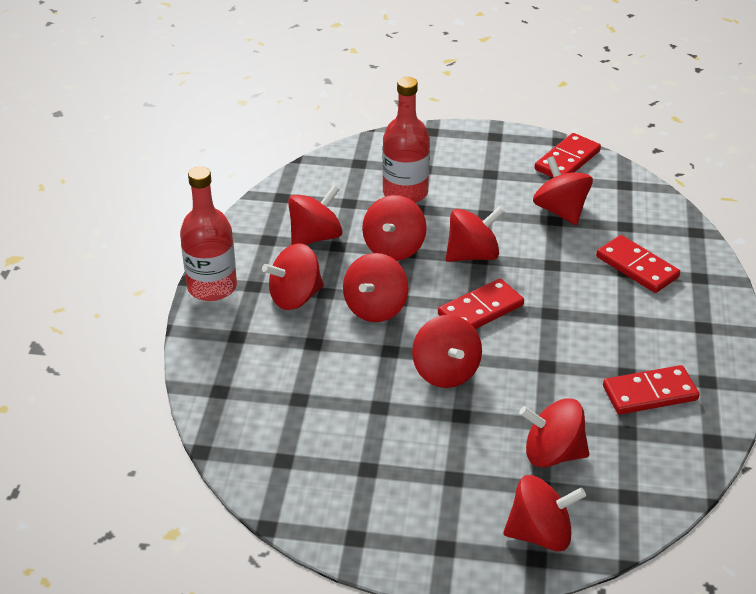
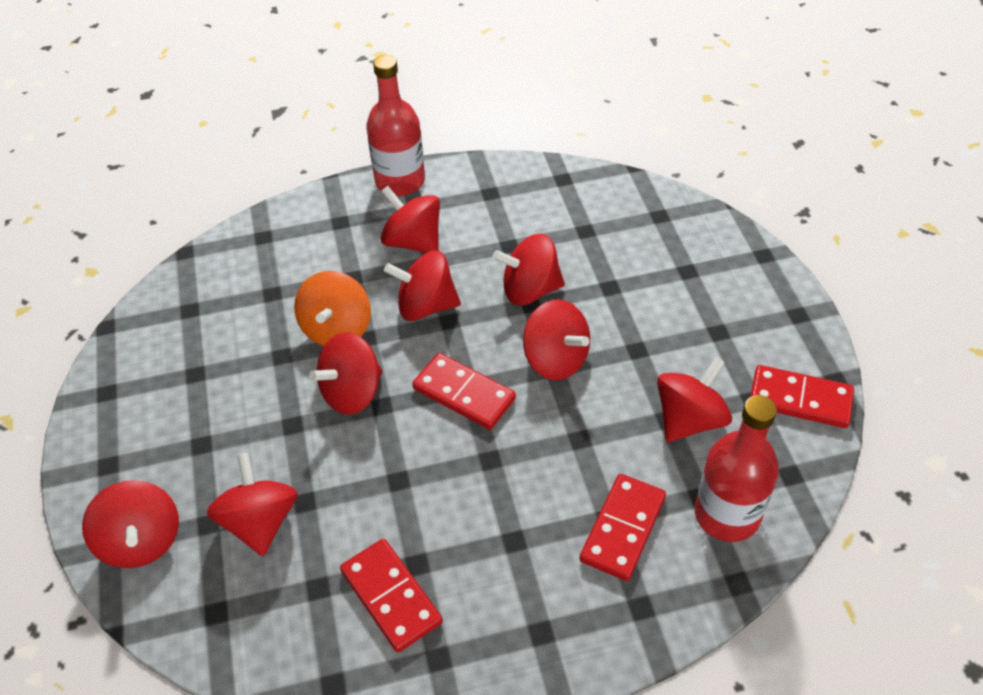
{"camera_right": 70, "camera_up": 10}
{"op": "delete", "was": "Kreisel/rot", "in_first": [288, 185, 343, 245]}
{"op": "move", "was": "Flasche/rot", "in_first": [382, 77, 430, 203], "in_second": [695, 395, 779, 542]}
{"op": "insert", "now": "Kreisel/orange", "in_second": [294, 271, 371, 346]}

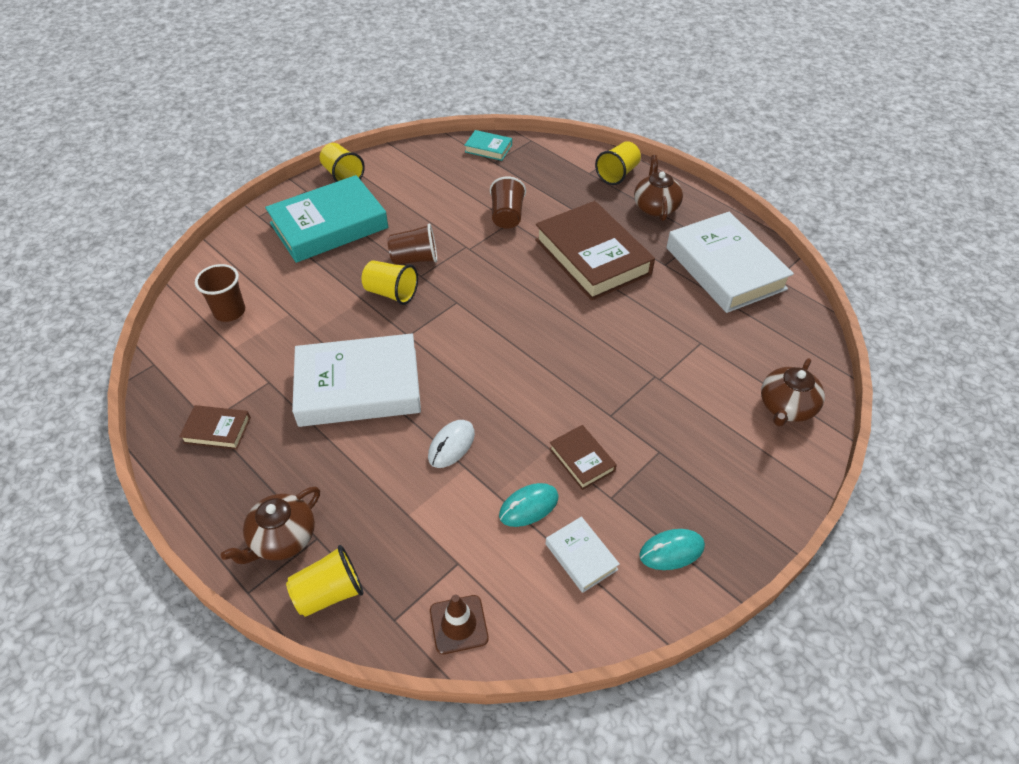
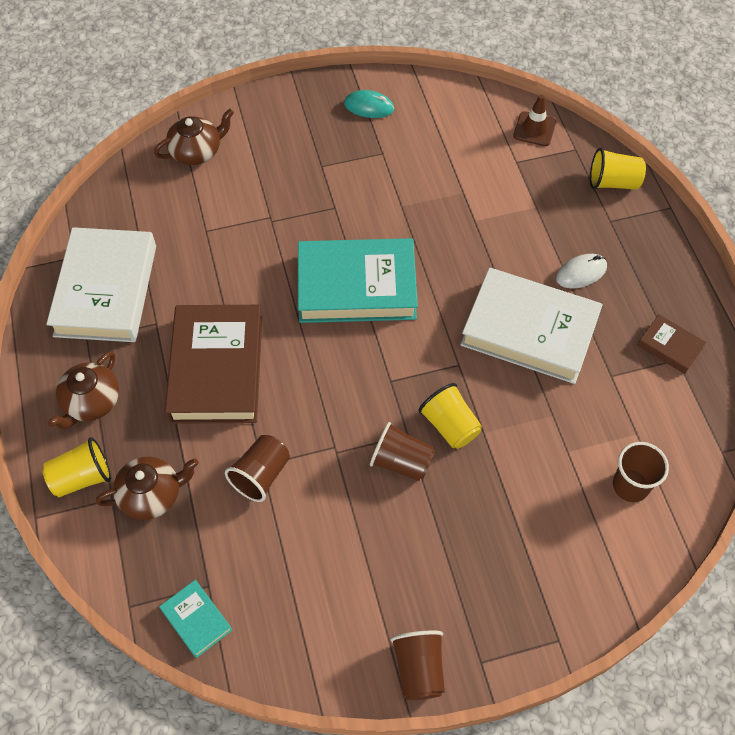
{"camera_right": -150, "camera_up": 10}
{"op": "move", "was": "Teekanne/braun", "in_first": [221, 487, 320, 564], "in_second": [96, 457, 199, 520]}
{"op": "move", "was": "Buch/türkis", "in_first": [265, 175, 388, 263], "in_second": [298, 238, 418, 323]}
{"op": "recolor", "was": "Becher/gelb", "now": "Becher/braun", "in_first": [320, 143, 365, 182], "in_second": [391, 630, 445, 700]}
{"op": "move", "was": "Computermaus/weiß", "in_first": [428, 420, 475, 468], "in_second": [556, 254, 607, 288]}
{"op": "delete", "was": "Computermaus/türkis", "in_first": [499, 483, 558, 527]}
{"op": "delete", "was": "Buch/weiß", "in_first": [546, 517, 620, 593]}
{"op": "delete", "was": "Buch/braun", "in_first": [549, 425, 617, 490]}

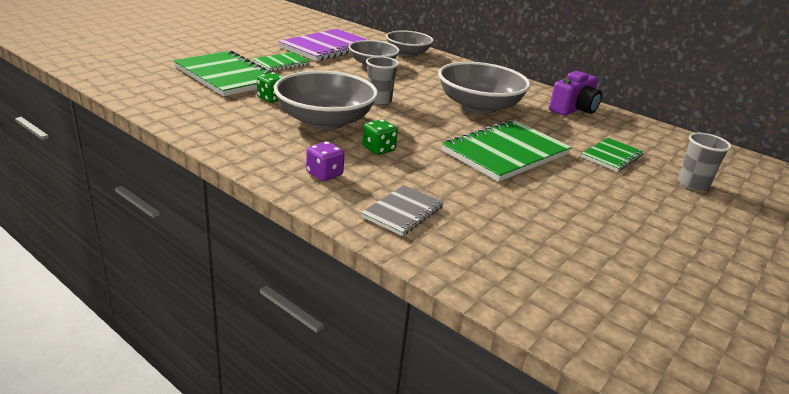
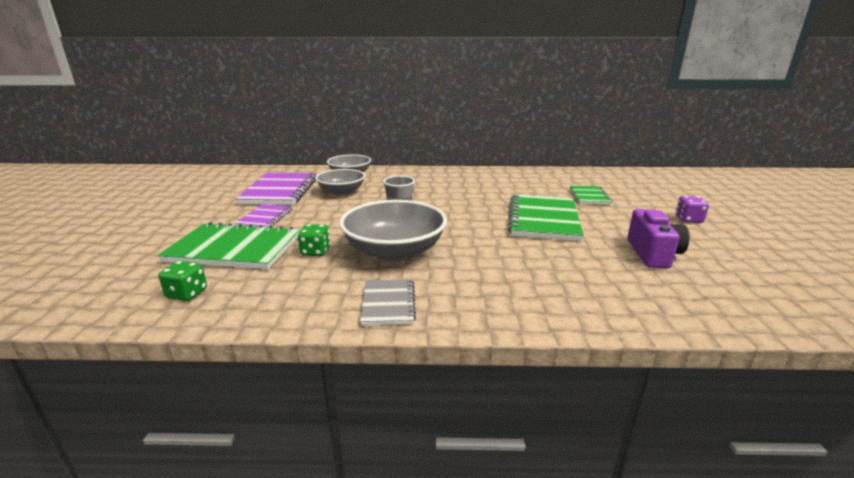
{"camera_right": -35, "camera_up": -5}
{"op": "recolor", "was": "Notizbuch/grün", "now": "Notizbuch/lila", "in_first": [252, 52, 311, 71], "in_second": [235, 204, 293, 227]}
{"op": "move", "was": "Spielwürfel/lila", "in_first": [306, 141, 345, 181], "in_second": [675, 196, 709, 223]}
{"op": "move", "was": "Notizbuch/grau", "in_first": [361, 185, 444, 236], "in_second": [360, 279, 416, 326]}
{"op": "move", "was": "Spielwürfel/grün", "in_first": [362, 119, 398, 155], "in_second": [159, 261, 207, 301]}
{"op": "delete", "was": "Schüssel/grau", "in_first": [438, 62, 531, 114]}
{"op": "move", "was": "Kamera/lila", "in_first": [549, 71, 602, 116], "in_second": [628, 209, 689, 268]}
{"op": "delete", "was": "Becher/grau", "in_first": [678, 133, 732, 191]}

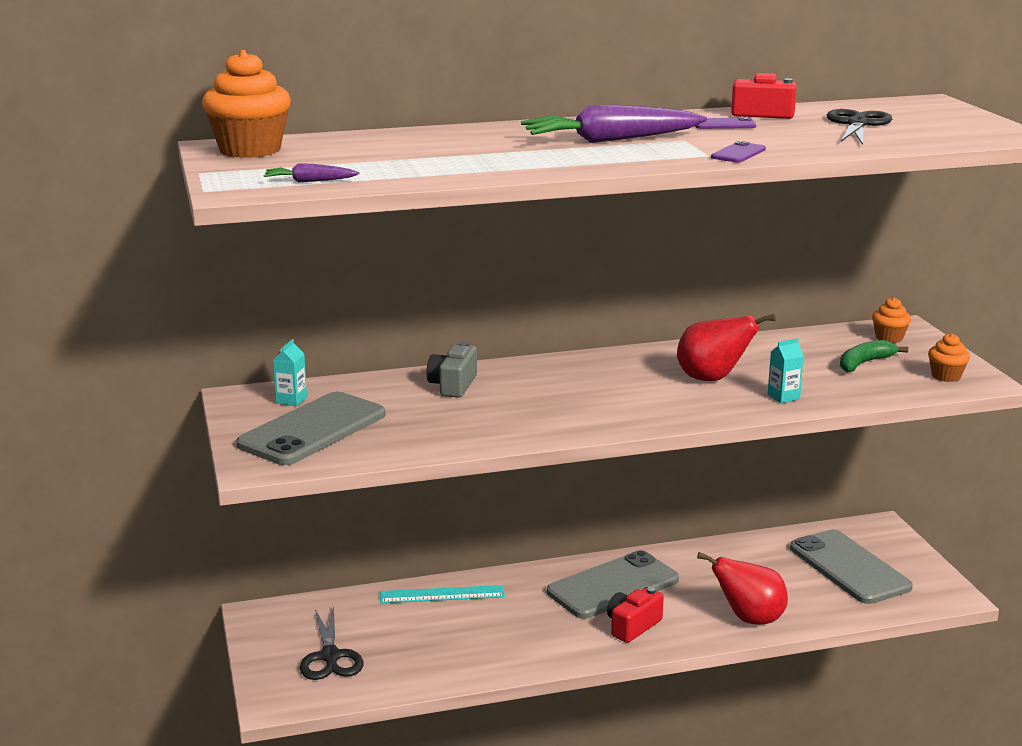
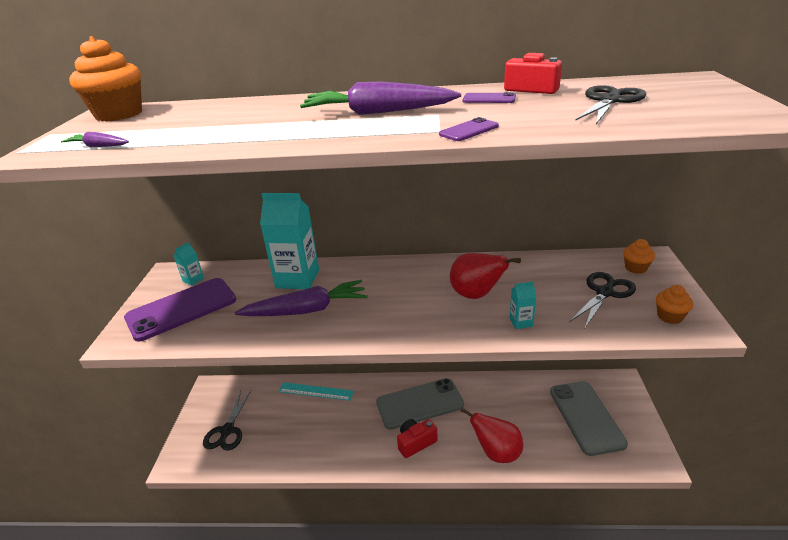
{"camera_right": 20, "camera_up": 10}
{"op": "recolor", "was": "Handy/grau", "now": "Handy/lila", "in_first": [236, 392, 385, 465], "in_second": [124, 278, 236, 341]}
{"op": "replace", "was": "Kamera/grau", "now": "Getränkekarton/türkis", "in_first": [427, 342, 477, 398], "in_second": [260, 193, 319, 289]}
{"op": "replace", "was": "Banane/grün", "now": "Schere/schwarz", "in_first": [840, 340, 908, 372], "in_second": [569, 272, 636, 328]}
{"op": "insert", "now": "Karotte/lila", "in_second": [235, 280, 368, 316]}

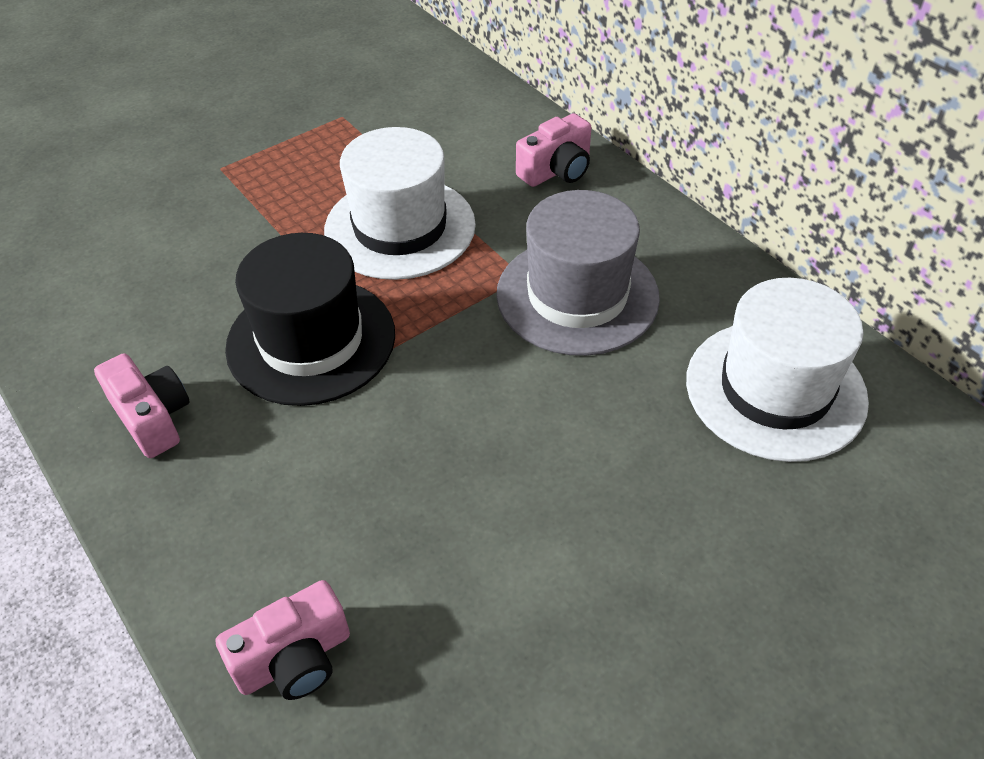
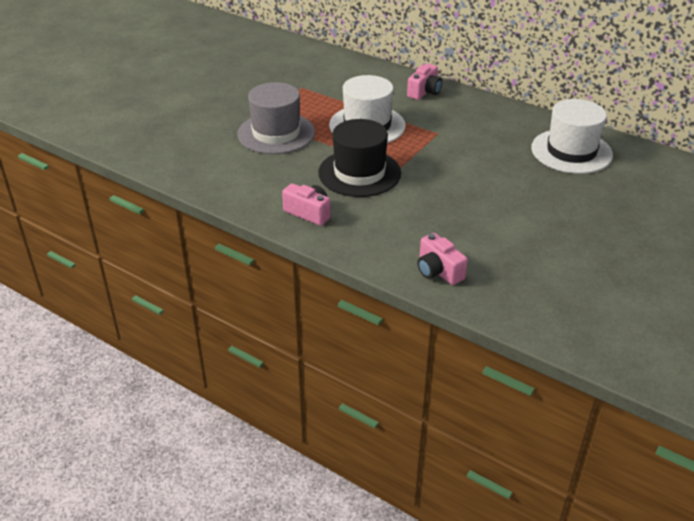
{"camera_right": -20, "camera_up": -10}
{"op": "rotate", "was": "Kamera/rosa", "in_first": [216, 580, 350, 700], "in_second": [418, 233, 468, 285], "clockwise": 105}
{"op": "move", "was": "Hut/grau", "in_first": [496, 190, 660, 356], "in_second": [237, 82, 315, 154]}

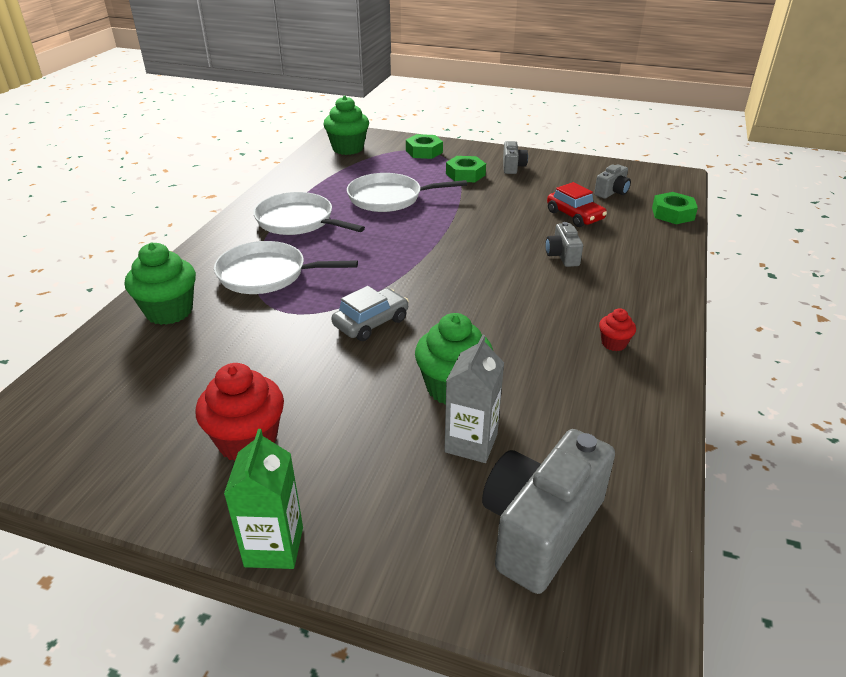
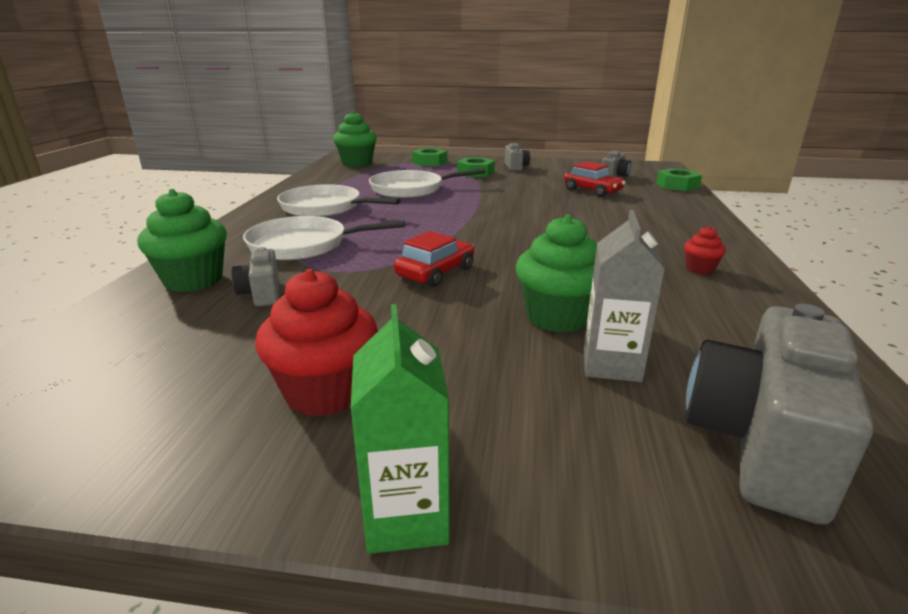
{"camera_right": -10, "camera_up": -10}
{"op": "recolor", "was": "Auto/grau", "now": "Auto/rot", "in_first": [331, 286, 409, 341], "in_second": [394, 231, 474, 287]}
{"op": "move", "was": "Kamera/grau", "in_first": [545, 222, 583, 267], "in_second": [232, 247, 279, 307]}

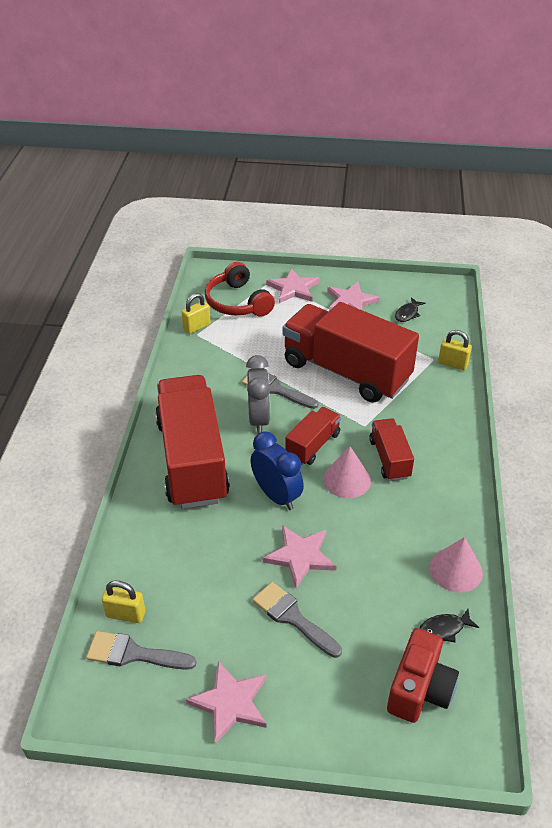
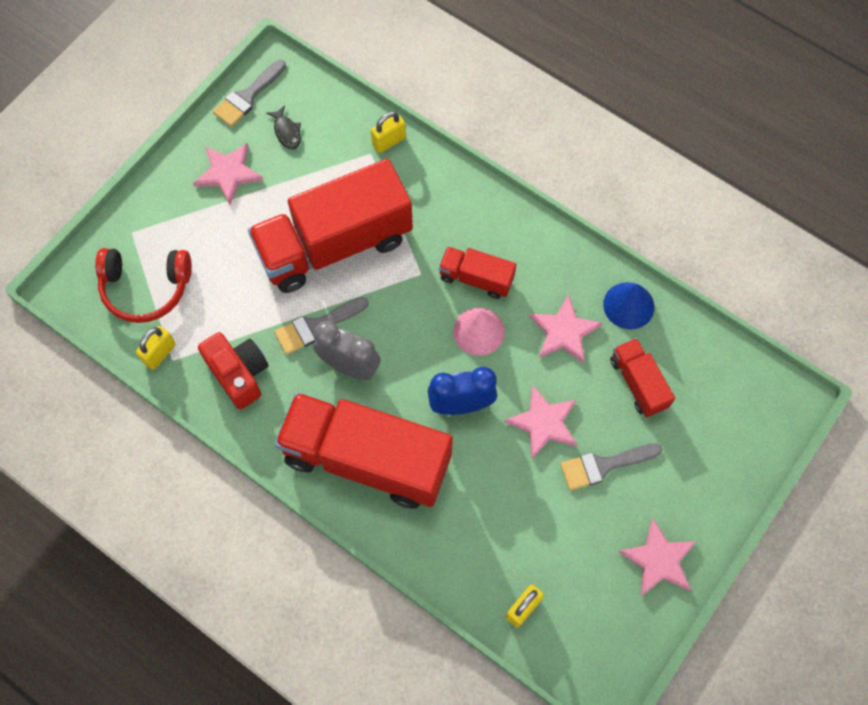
{"camera_right": -60, "camera_up": 25}
{"op": "move", "was": "Pinsel/grau", "in_first": [86, 631, 197, 670], "in_second": [213, 60, 286, 127]}
{"op": "rotate", "was": "Vorhängeschloss/gelb", "in_first": [182, 293, 211, 334], "in_second": [136, 326, 176, 370], "clockwise": 45}
{"op": "move", "was": "Stern/rosa", "in_first": [267, 268, 319, 303], "in_second": [529, 294, 602, 363]}
{"op": "move", "was": "Lastwagen/rot", "in_first": [285, 407, 341, 465], "in_second": [610, 338, 675, 417]}
{"op": "move", "was": "Kamera/rot", "in_first": [387, 628, 459, 723], "in_second": [198, 332, 268, 409]}
{"op": "delete", "was": "Fisch/schwarz", "in_first": [419, 609, 479, 642]}
{"op": "recolor", "was": "Kegel/rosa", "now": "Kegel/blau", "in_first": [430, 537, 483, 593], "in_second": [603, 282, 654, 329]}

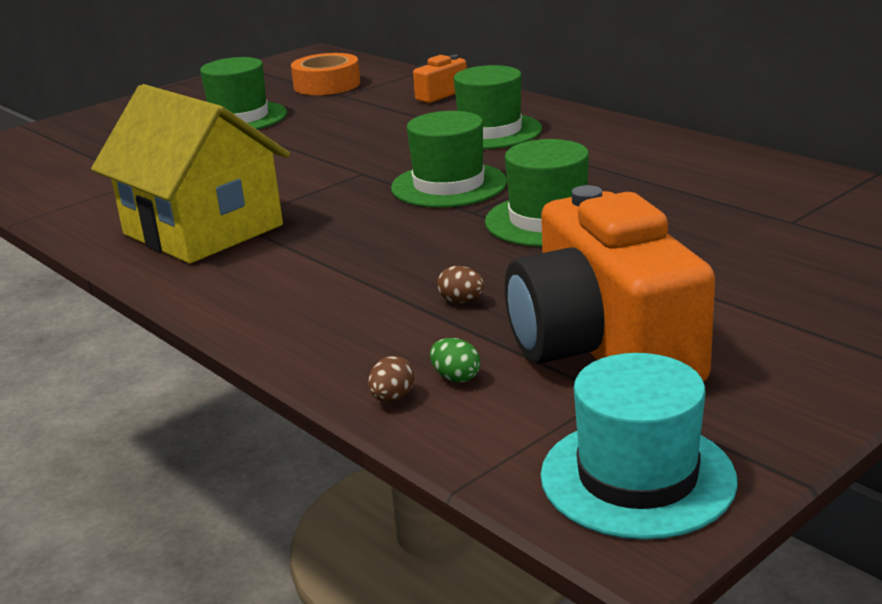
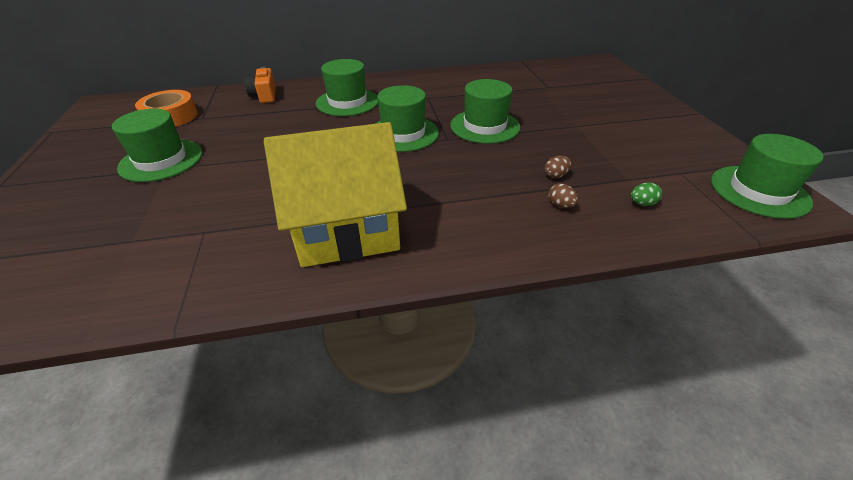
{"camera_right": -60, "camera_up": 15}
{"op": "move", "was": "Ei/braun", "in_first": [368, 356, 414, 402], "in_second": [548, 183, 578, 208]}
{"op": "delete", "was": "Kamera/orange", "in_first": [505, 185, 715, 382]}
{"op": "recolor", "was": "Hut/türkis", "now": "Hut/grün", "in_first": [540, 353, 738, 539], "in_second": [711, 134, 824, 219]}

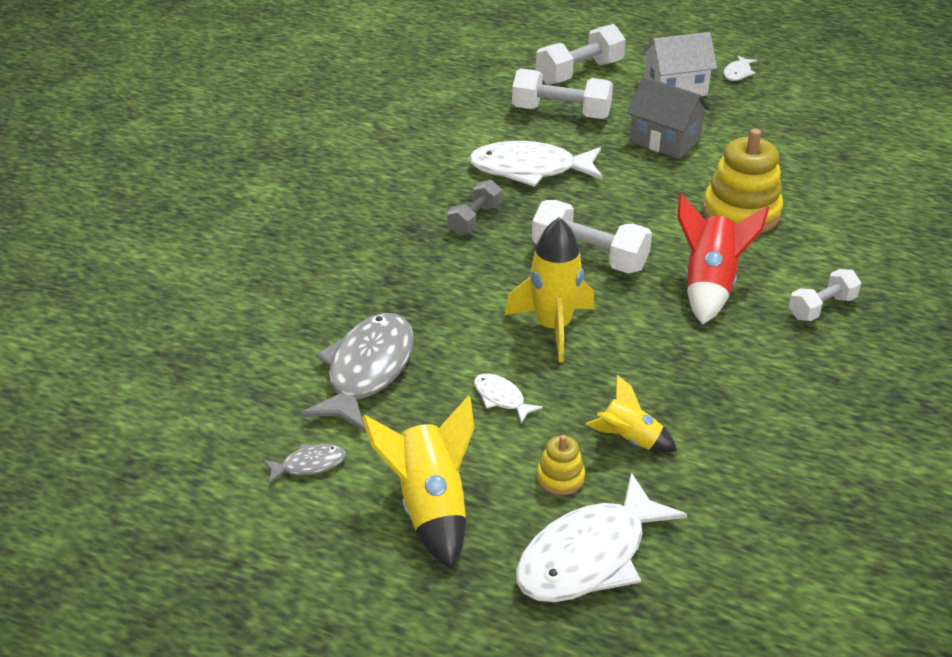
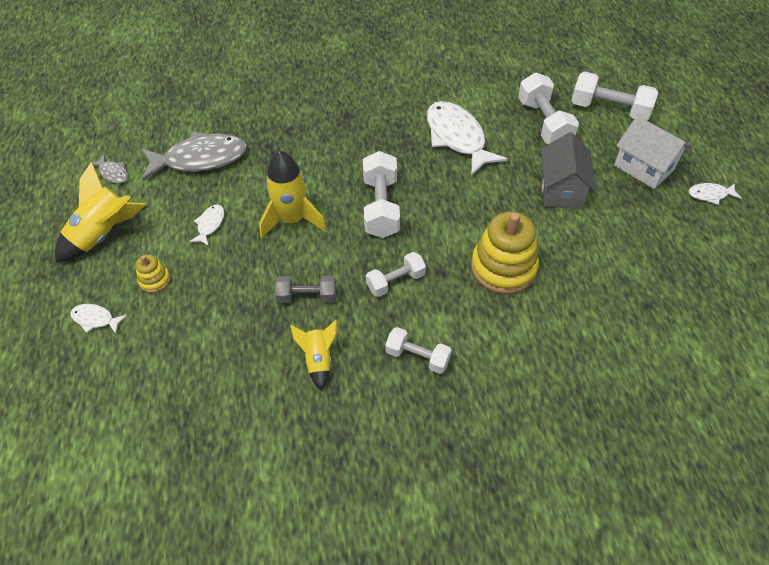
{"camera_right": 60, "camera_up": 15}
{"op": "move", "was": "Hantel/grau", "in_first": [447, 180, 502, 235], "in_second": [275, 276, 336, 303]}
{"op": "resize", "was": "Fisch/weiß", "in_first": [516, 473, 688, 602], "in_second": [70, 304, 128, 334], "ratio": 0.46}
{"op": "move", "was": "Rakete/gelb", "in_first": [586, 375, 677, 453], "in_second": [291, 320, 337, 391]}
{"op": "replace", "was": "Rakete/rot", "now": "Hantel/weiß", "in_first": [677, 194, 769, 325], "in_second": [366, 252, 426, 297]}

